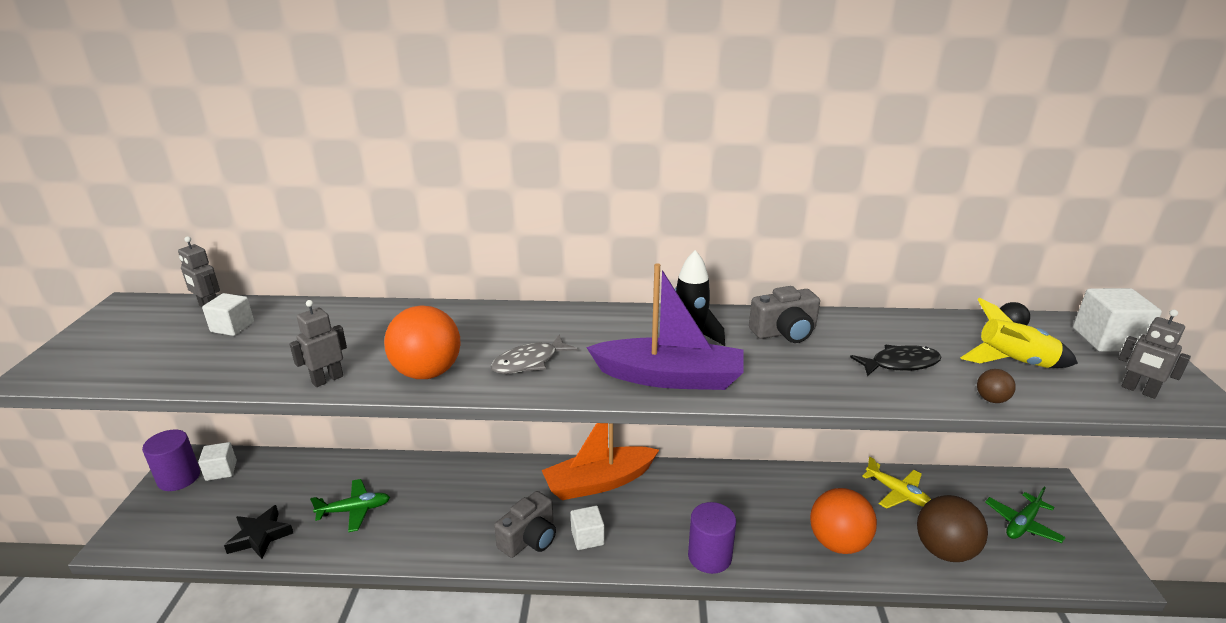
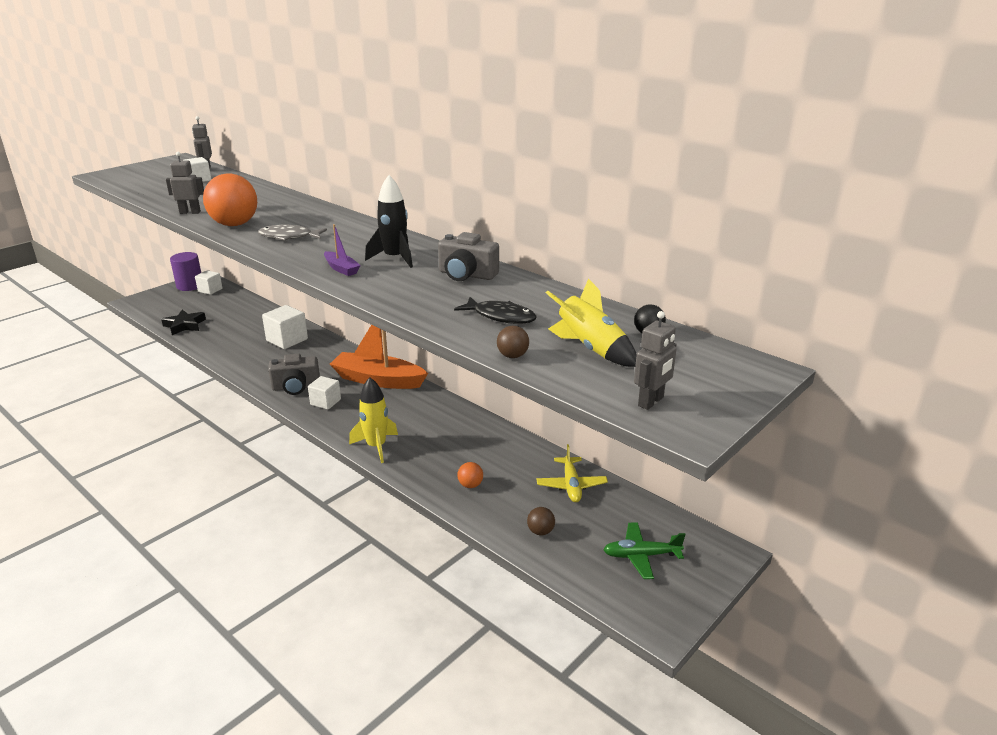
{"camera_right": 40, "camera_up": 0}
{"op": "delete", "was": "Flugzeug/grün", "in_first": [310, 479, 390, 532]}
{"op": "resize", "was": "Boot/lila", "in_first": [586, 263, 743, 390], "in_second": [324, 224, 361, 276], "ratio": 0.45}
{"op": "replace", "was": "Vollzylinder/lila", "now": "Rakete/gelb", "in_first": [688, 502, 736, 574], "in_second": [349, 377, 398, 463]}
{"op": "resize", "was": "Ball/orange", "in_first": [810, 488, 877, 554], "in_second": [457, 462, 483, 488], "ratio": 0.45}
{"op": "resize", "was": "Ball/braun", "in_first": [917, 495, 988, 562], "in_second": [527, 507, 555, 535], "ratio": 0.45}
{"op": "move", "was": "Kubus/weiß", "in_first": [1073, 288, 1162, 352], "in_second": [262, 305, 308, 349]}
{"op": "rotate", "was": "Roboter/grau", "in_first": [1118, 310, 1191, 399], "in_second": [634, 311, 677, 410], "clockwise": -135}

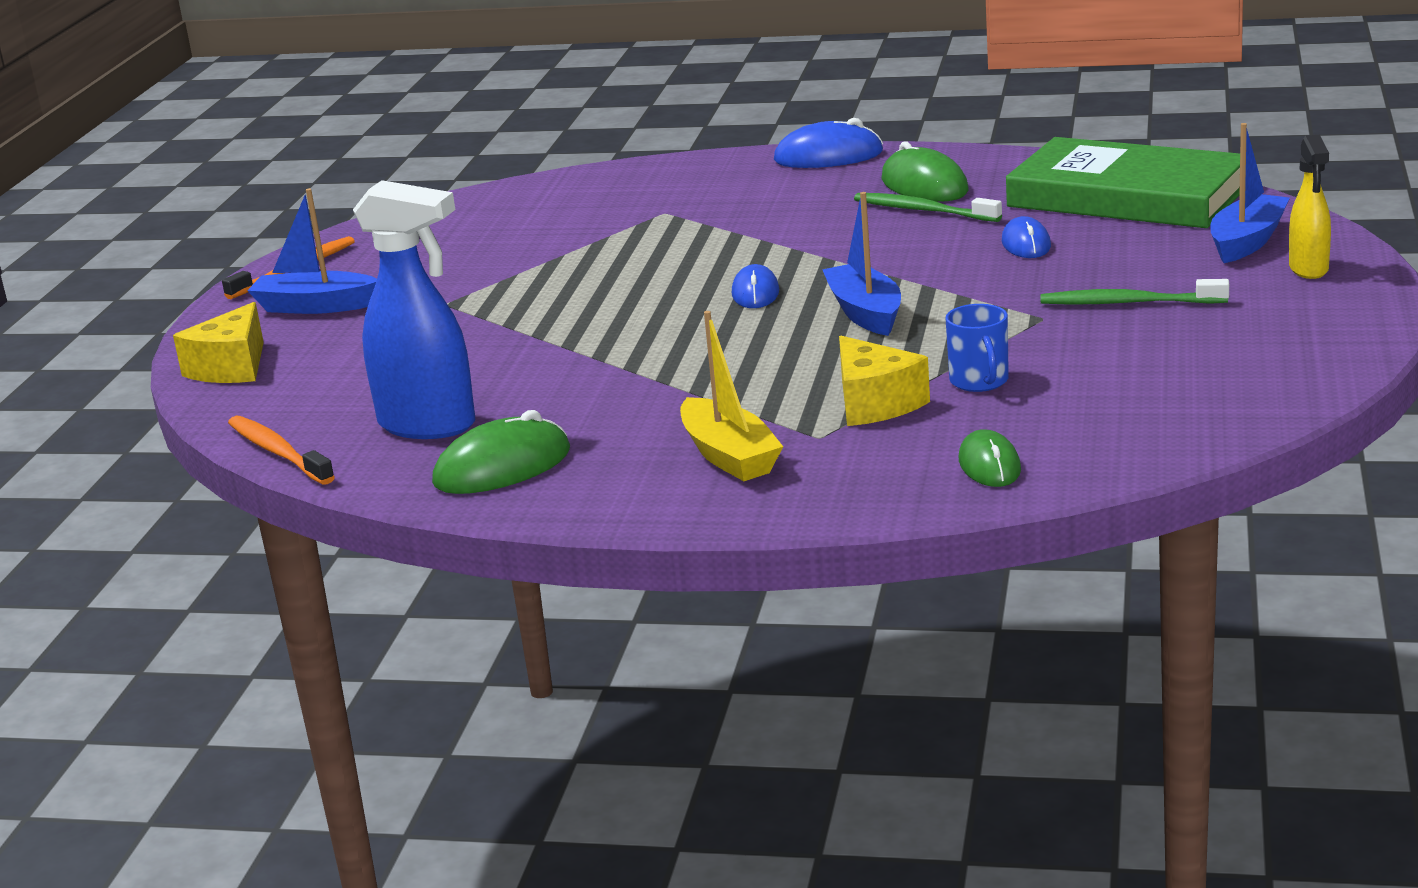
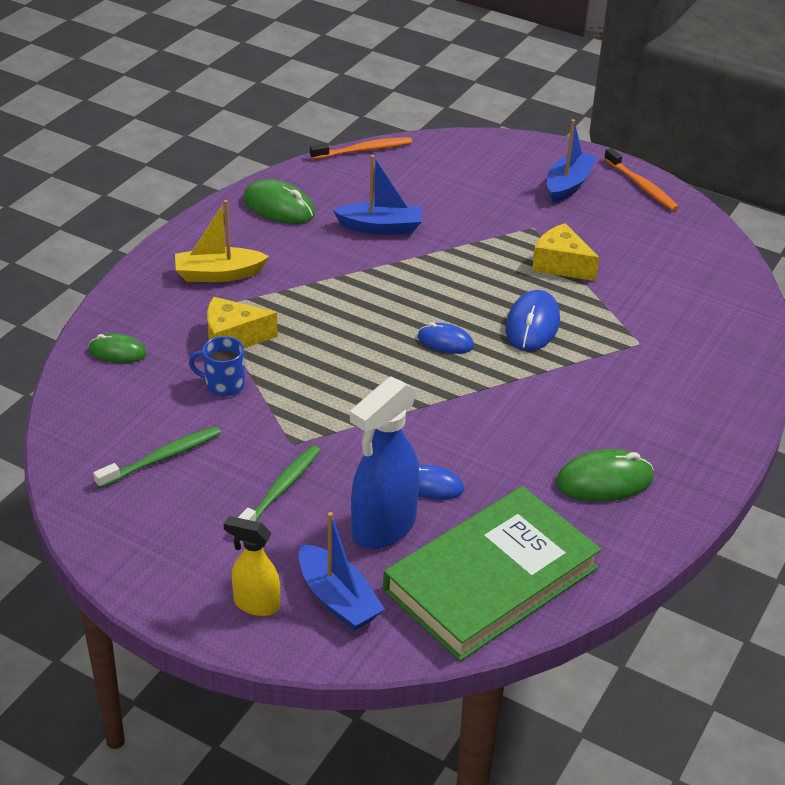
{"camera_right": 105, "camera_up": 15}
{"op": "move", "was": "Käse/gelb", "in_first": [173, 302, 264, 383], "in_second": [532, 223, 600, 281]}
{"op": "move", "was": "Sprühflasche/blau", "in_first": [353, 180, 475, 439], "in_second": [350, 377, 420, 549]}
{"op": "rotate", "was": "Computermaus/grün", "in_first": [432, 410, 570, 494], "in_second": [243, 179, 315, 224], "clockwise": -45}
{"op": "move", "was": "Computermaus/blau", "in_first": [774, 118, 883, 168], "in_second": [506, 290, 560, 351]}
{"op": "move", "was": "Boot/blau", "in_first": [822, 192, 901, 336], "in_second": [333, 155, 422, 234]}
{"op": "move", "was": "Zahnbürste/grün", "in_first": [854, 193, 1002, 222], "in_second": [93, 426, 221, 488]}

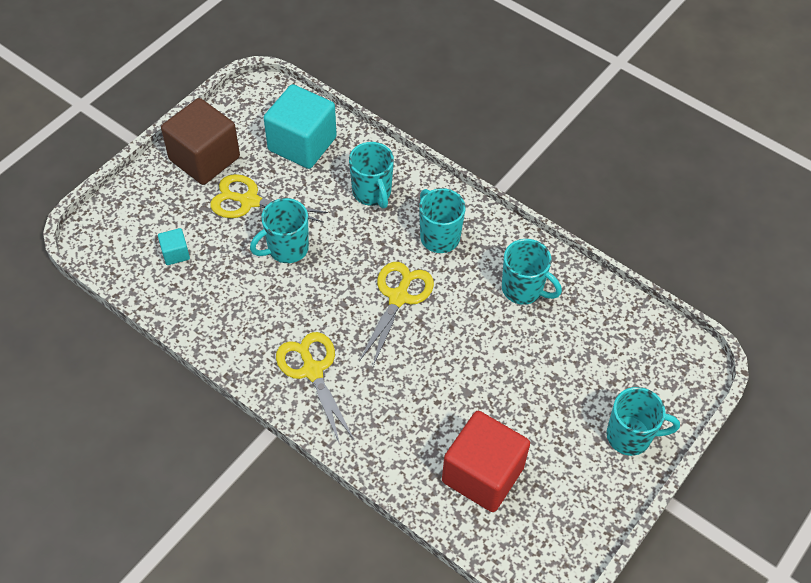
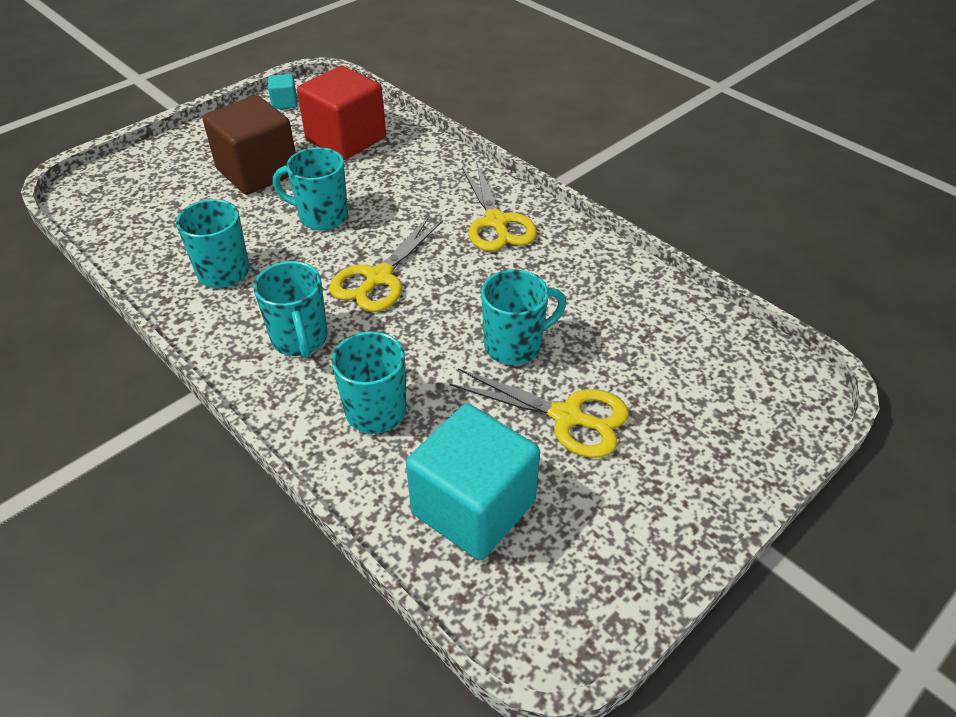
{"camera_right": -170, "camera_up": -10}
{"op": "move", "was": "Kubus/türkis", "in_first": [158, 228, 190, 265], "in_second": [268, 74, 297, 109]}
{"op": "move", "was": "Kubus/braun", "in_first": [161, 98, 240, 185], "in_second": [203, 95, 296, 195]}
{"op": "move", "was": "Tasse/türkis", "in_first": [607, 387, 680, 456], "in_second": [273, 147, 348, 231]}

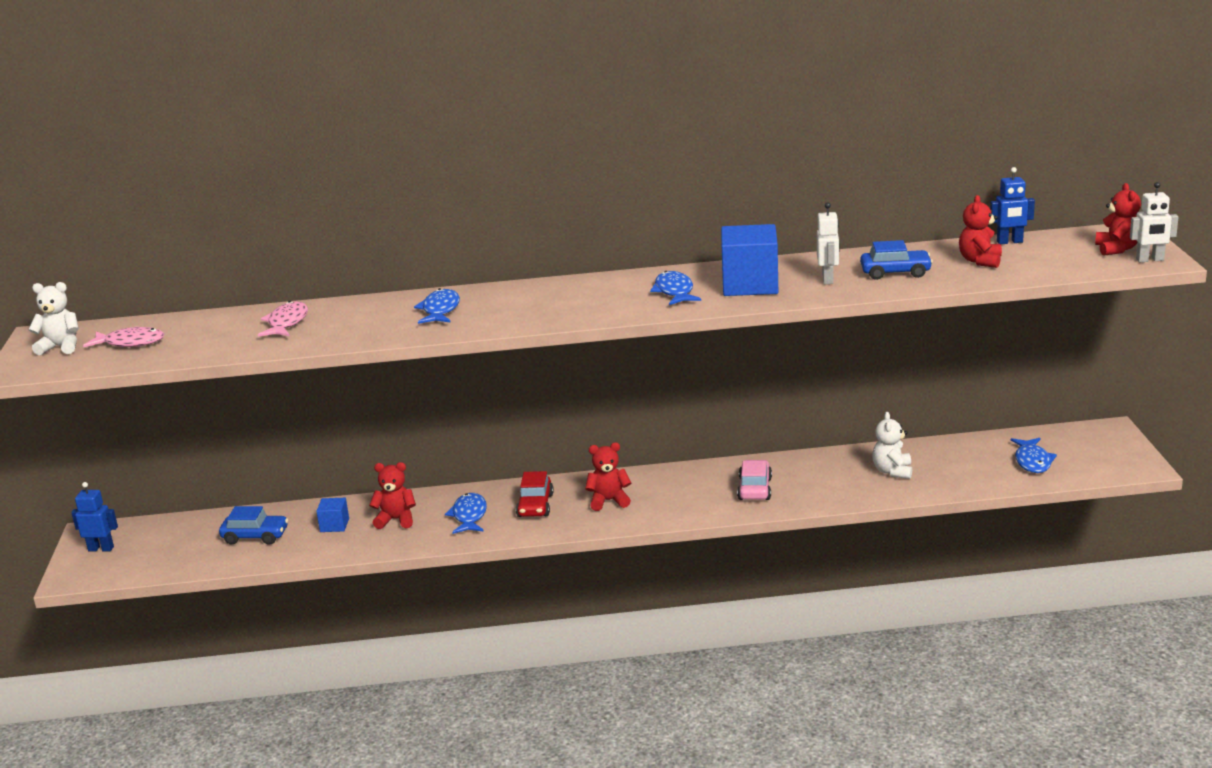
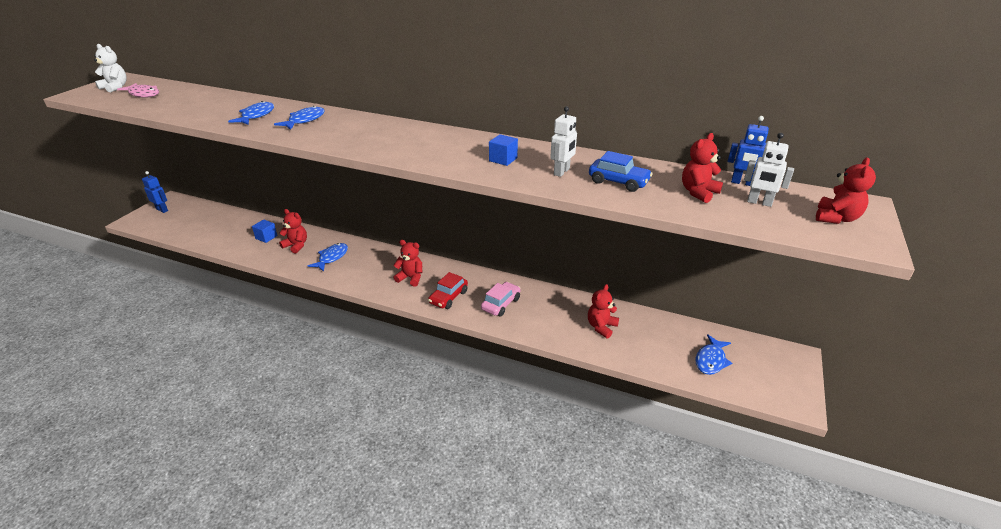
{"camera_right": 25, "camera_up": 10}
{"op": "delete", "was": "Auto/blau", "in_first": [219, 506, 288, 545]}
{"op": "delete", "was": "Fisch/rosa", "in_first": [258, 301, 308, 336]}
{"op": "move", "was": "Auto/rot", "in_first": [516, 471, 554, 517], "in_second": [428, 272, 468, 309]}
{"op": "move", "was": "Fisch/blau", "in_first": [650, 271, 701, 305], "in_second": [228, 101, 274, 125]}
{"op": "resize", "was": "Kubus/blau", "in_first": [721, 224, 778, 296], "in_second": [489, 134, 518, 166], "ratio": 0.49}
{"op": "recolor", "was": "Teddybär/weiß", "now": "Teddybär/rot", "in_first": [872, 412, 912, 479], "in_second": [588, 284, 619, 339]}
{"op": "move", "was": "Roboter/weiß", "in_first": [1130, 182, 1178, 262], "in_second": [744, 133, 794, 207]}

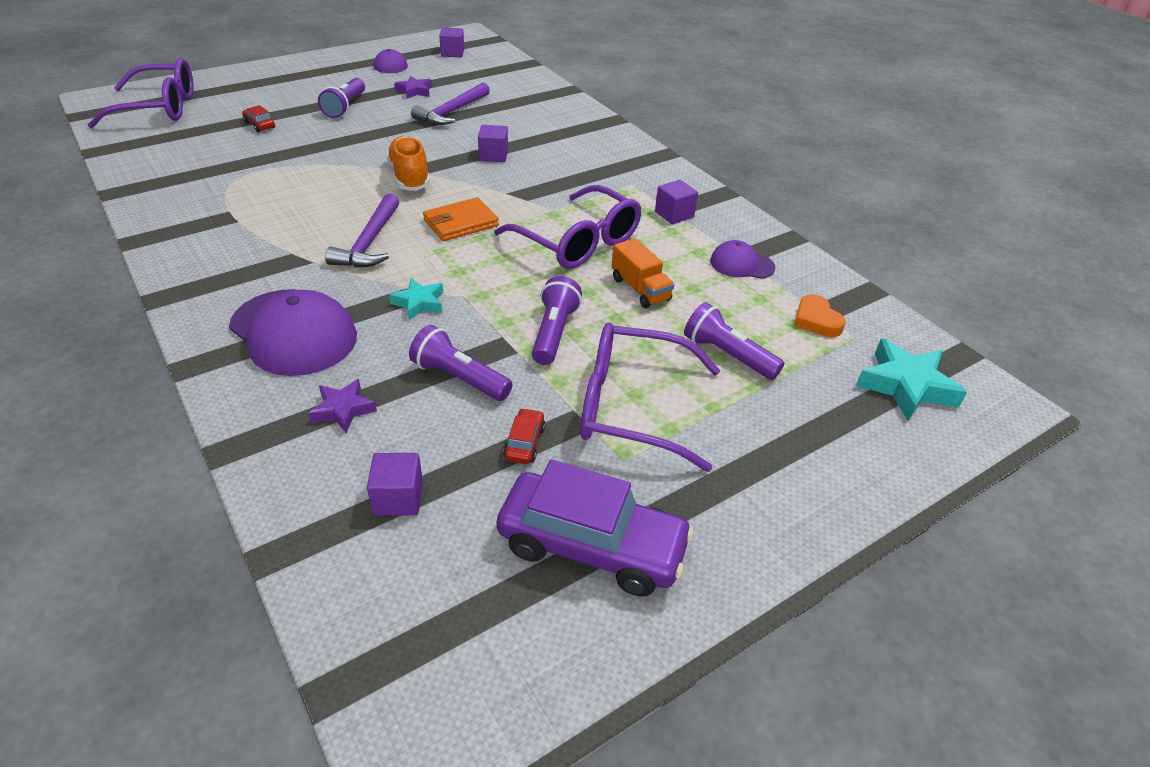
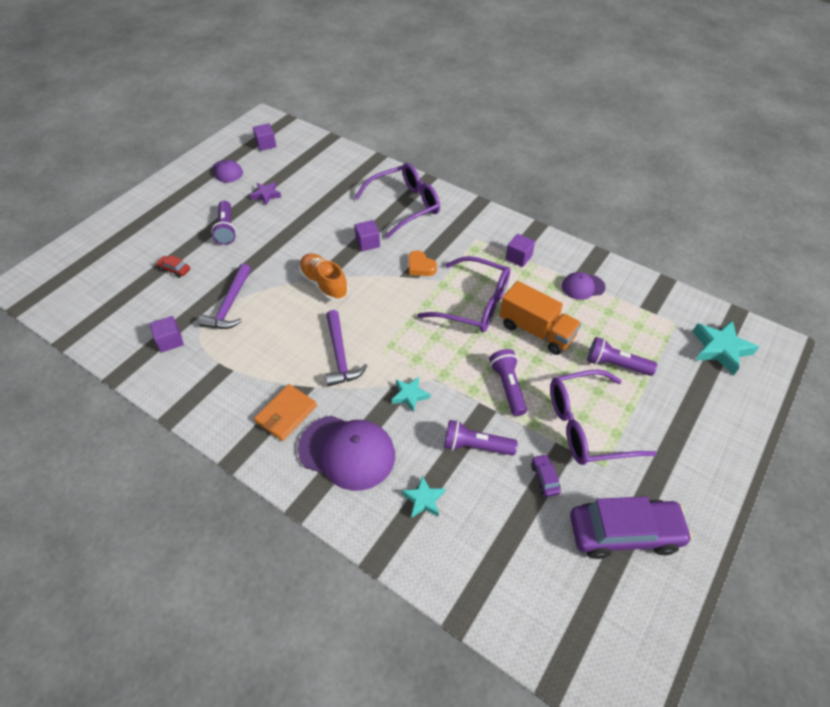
{"camera_right": -20, "camera_up": 10}
{"op": "move", "was": "Brille/lila", "in_first": [88, 58, 194, 128], "in_second": [354, 163, 440, 238]}
{"op": "recolor", "was": "Stern/lila", "now": "Stern/türkis", "in_first": [308, 379, 377, 433], "in_second": [402, 475, 445, 518]}
{"op": "move", "was": "Kubus/lila", "in_first": [367, 453, 423, 516], "in_second": [150, 316, 184, 352]}
{"op": "move", "was": "Hammer/lila", "in_first": [411, 82, 490, 125], "in_second": [199, 263, 251, 329]}
{"op": "move", "was": "Geldbörse/orange", "in_first": [423, 197, 499, 241], "in_second": [254, 384, 317, 441]}
{"op": "recolor", "was": "Auto/rot", "now": "Auto/lila", "in_first": [503, 408, 545, 464], "in_second": [531, 454, 561, 497]}
{"op": "resize", "was": "Lastwagen/orange", "in_first": [612, 238, 674, 308], "in_second": [500, 281, 582, 355], "ratio": 1.55}
{"op": "move", "was": "Herz/orange", "in_first": [794, 294, 846, 337], "in_second": [408, 250, 437, 276]}

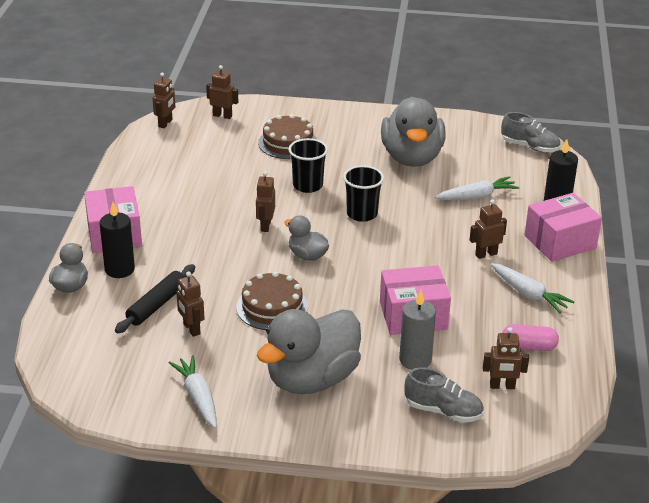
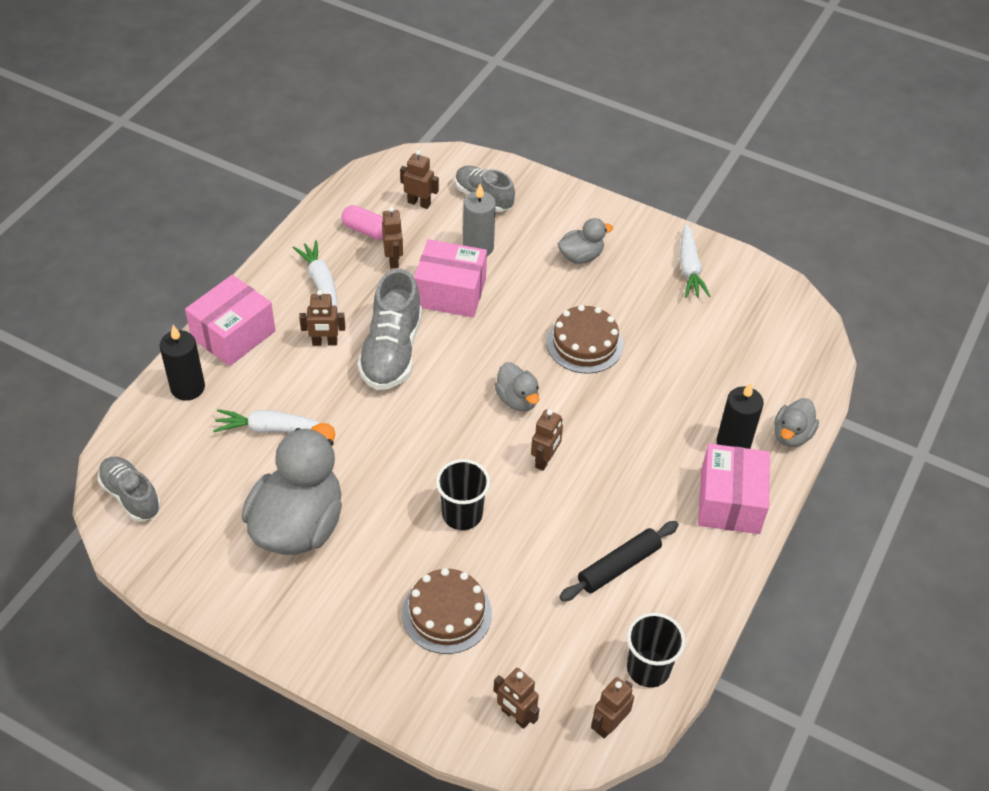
{"camera_right": -160, "camera_up": 15}
{"op": "move", "was": "Nudelholz/schwarz", "in_first": [115, 264, 195, 333], "in_second": [560, 521, 679, 601]}
{"op": "move", "was": "Roboter/braun", "in_first": [176, 271, 205, 337], "in_second": [382, 207, 403, 268]}
{"op": "resize", "was": "Ente/grau", "in_first": [257, 309, 361, 394], "in_second": [558, 218, 613, 264], "ratio": 0.49}
{"op": "move", "was": "Becher/schwarz", "in_first": [343, 165, 384, 222], "in_second": [627, 613, 686, 688]}
{"op": "rotate", "was": "Schachtel/rosa", "in_first": [524, 193, 602, 262], "in_second": [185, 275, 276, 366], "clockwise": -45}
{"op": "insert", "now": "Schuh/grau", "in_second": [357, 269, 422, 390]}

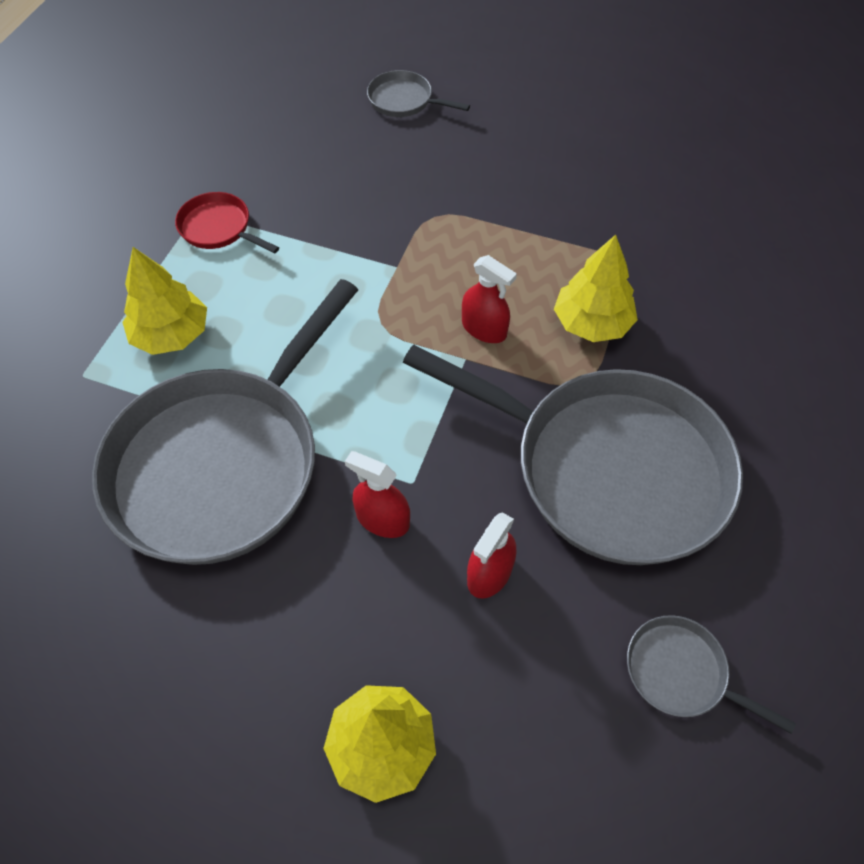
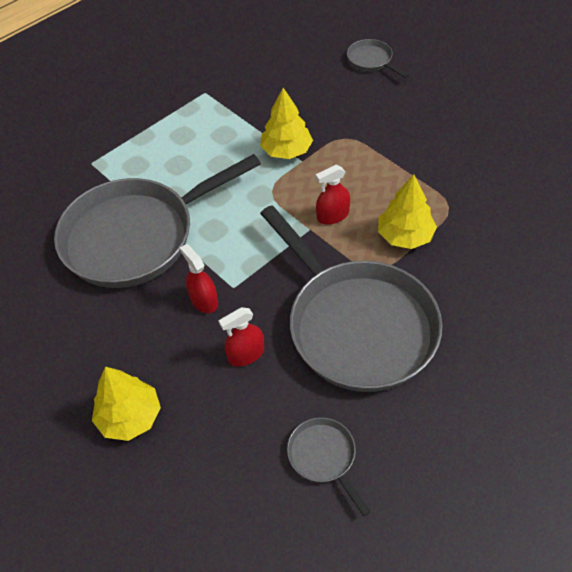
{"camera_right": 30, "camera_up": -5}
{"op": "move", "was": "Baum/gelb", "in_first": [122, 247, 207, 355], "in_second": [260, 88, 313, 159]}
{"op": "delete", "was": "Pfanne/rot", "in_first": [175, 192, 279, 254]}
{"op": "rotate", "was": "Sprühflasche/rot", "in_first": [462, 255, 517, 343], "in_second": [316, 165, 350, 225], "clockwise": 90}

